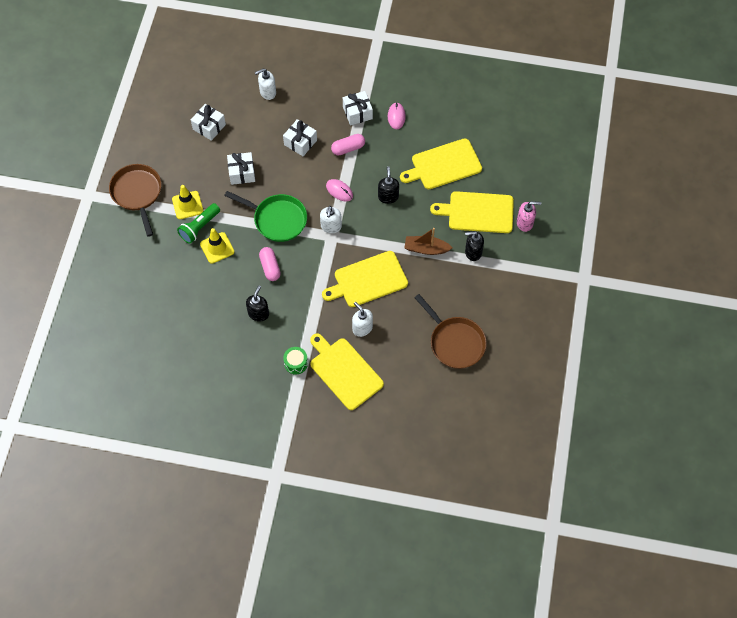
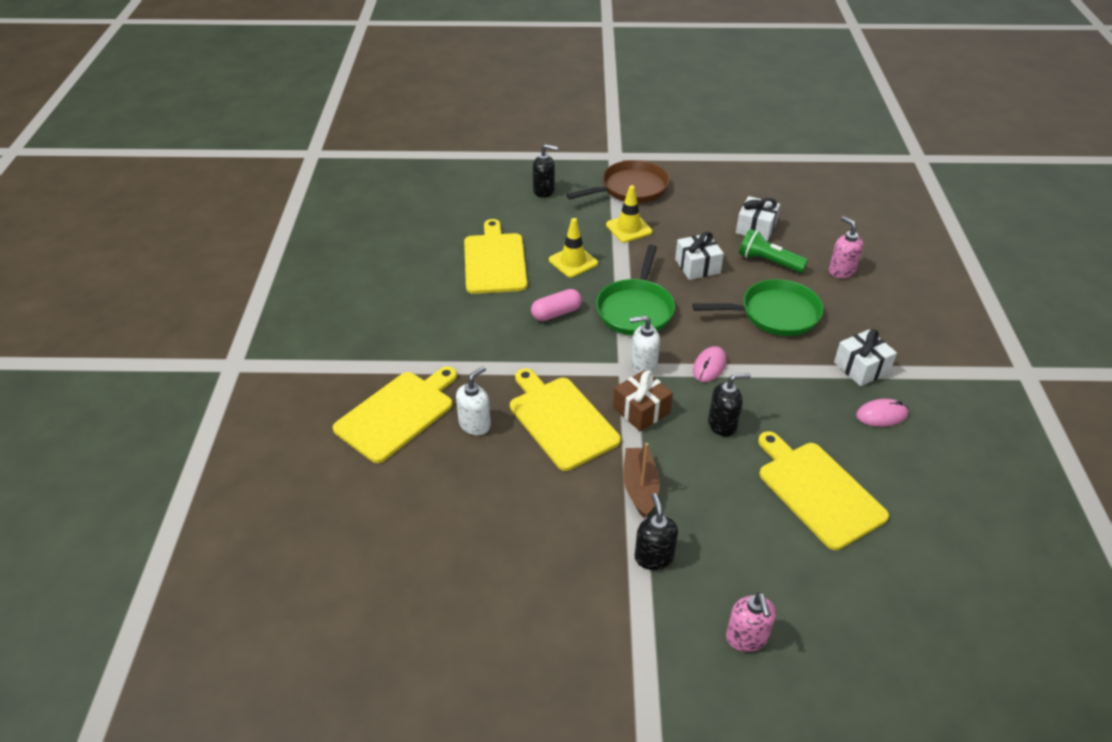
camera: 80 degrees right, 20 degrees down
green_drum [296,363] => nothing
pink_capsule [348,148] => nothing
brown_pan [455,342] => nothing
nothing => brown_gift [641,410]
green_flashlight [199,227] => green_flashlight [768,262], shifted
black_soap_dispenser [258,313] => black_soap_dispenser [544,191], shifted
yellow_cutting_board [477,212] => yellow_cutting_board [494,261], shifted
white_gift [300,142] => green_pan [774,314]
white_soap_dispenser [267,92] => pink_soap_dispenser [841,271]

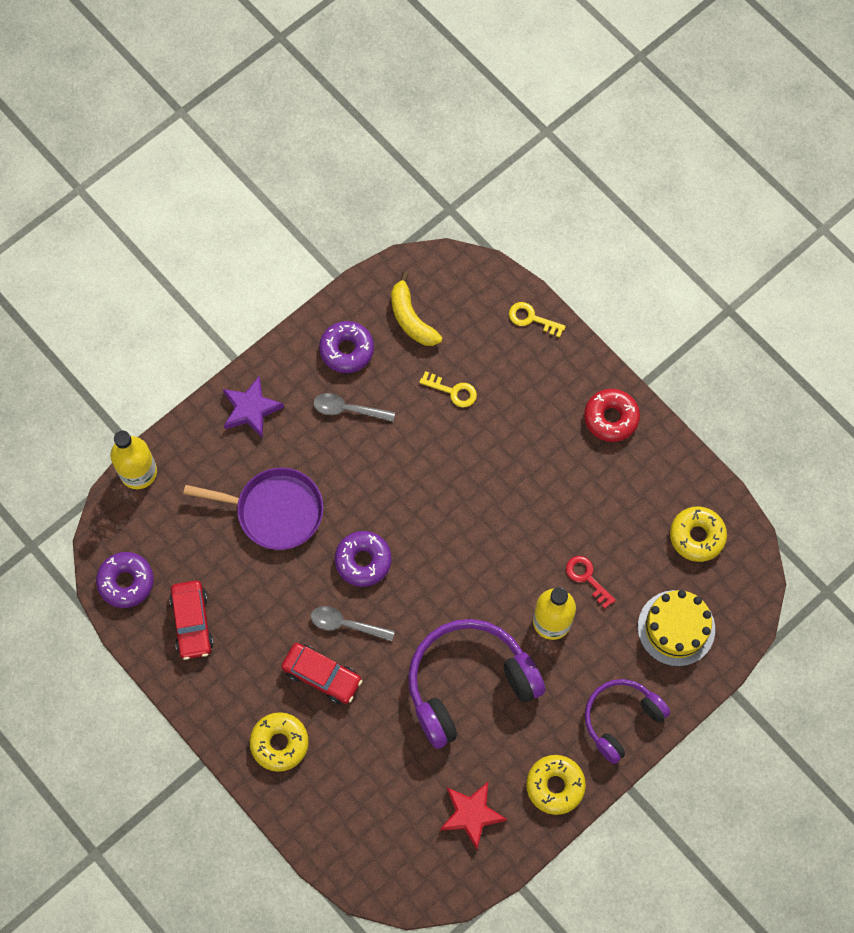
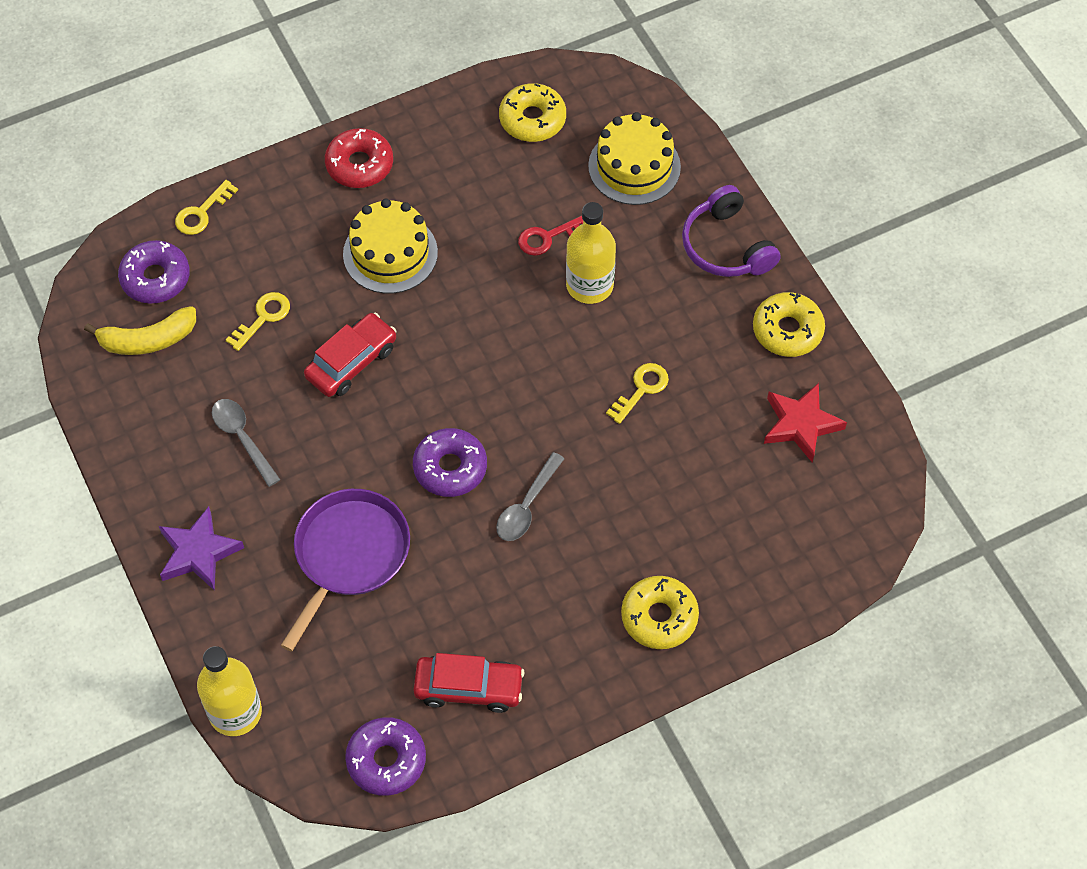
camera: 75 degrees left, 10 degrees down
nothing => yellow_cake [390,253]
red_car [322,675] => red_car [351,362], shifted
purple_donut [347,350] => purple_donut [155,278], shifted
purple_headphones [468,684] => yellow_key [641,389]
grey_spoon [348,409] => grey_spoon [242,438], 120 degrees clockwise

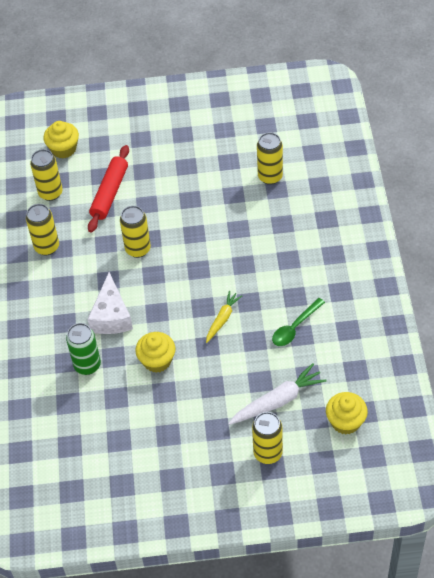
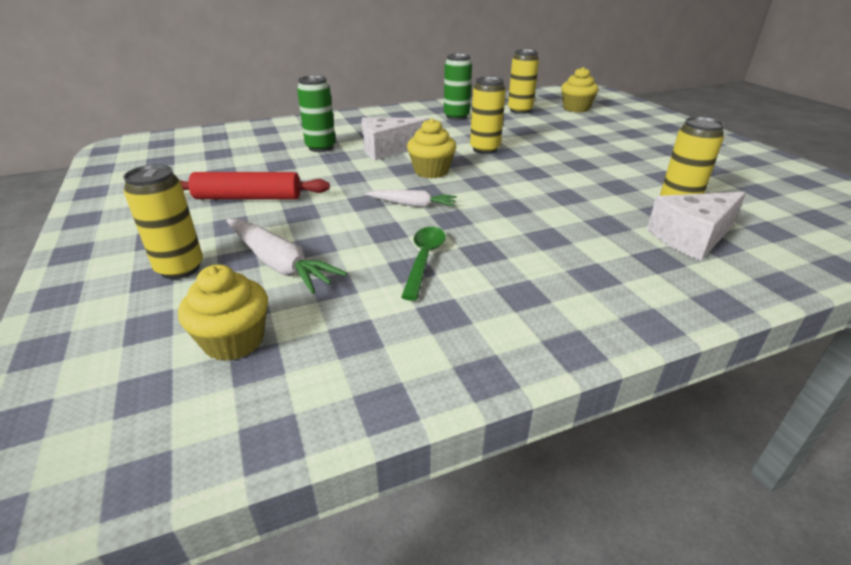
camera: 70 degrees right, 20 degrees down
nothing => white_cheese [691,238]
red_rolling_pin [110,193] => red_rolling_pin [248,198], shifted
yellow_cupcake [157,360] => yellow_cupcake [431,171], shifted
yellow_can [47,247] => green_can [456,117]
yellow_carrot [222,319] => white_carrot [412,205]
green_spoon [295,327] => green_spoon [424,260], 75 degrees clockwise

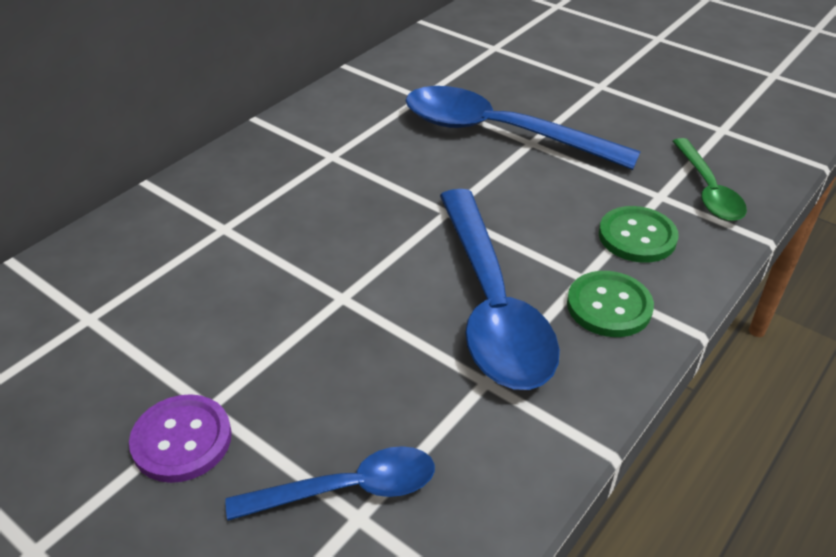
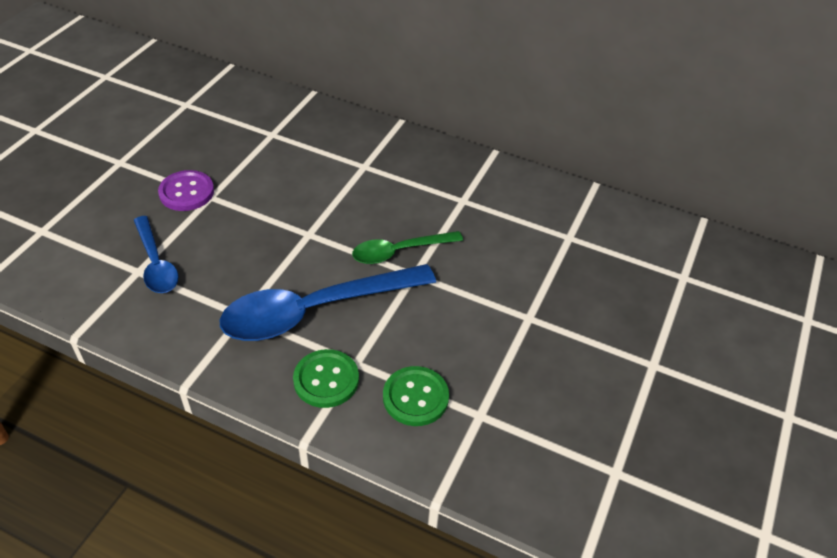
camera: 75 degrees right, 5 degrees up
blue_spoon [500,133] => nothing
green_spoon [708,190] => green_spoon [399,252], shifted

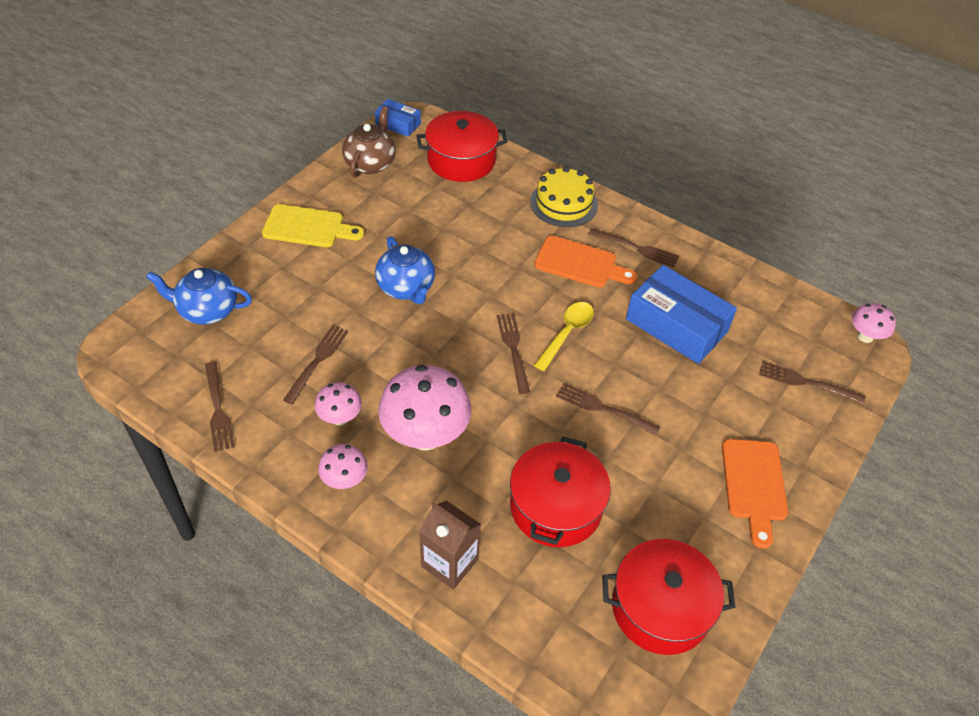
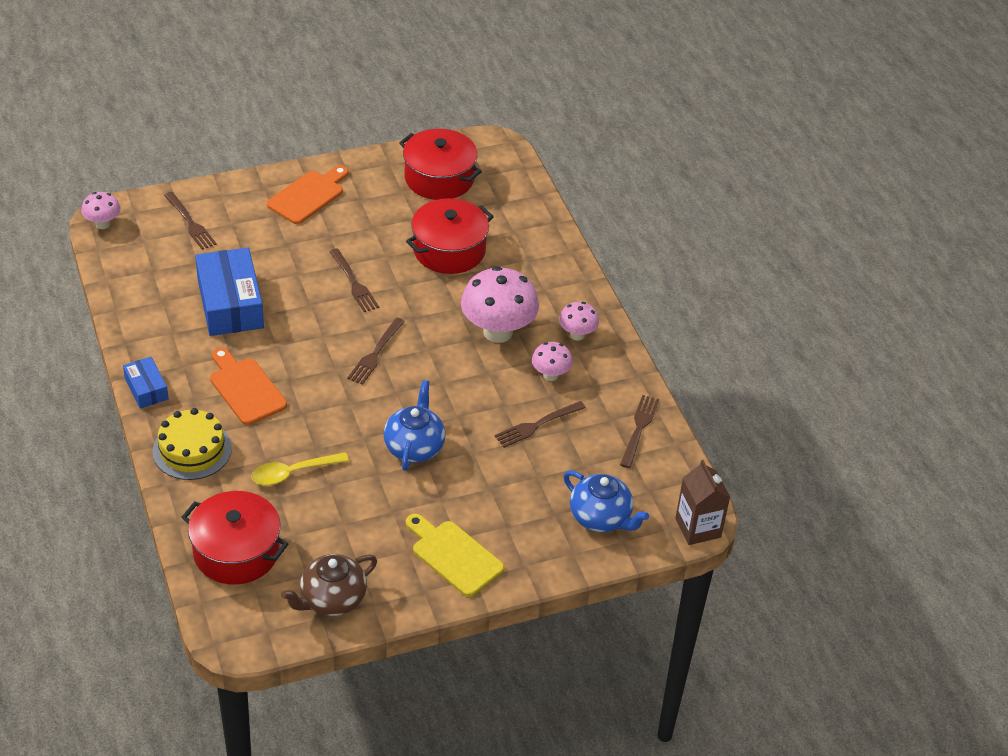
camera: 145 degrees left, 5 degrees down
brown_fork [636,248] => nothing
blue_box [398,124] => blue_box [146,388], shifted
brown_carton [449,563] => brown_carton [698,528], shifted
yellow_spoon [566,333] => yellow_spoon [293,473], shifted

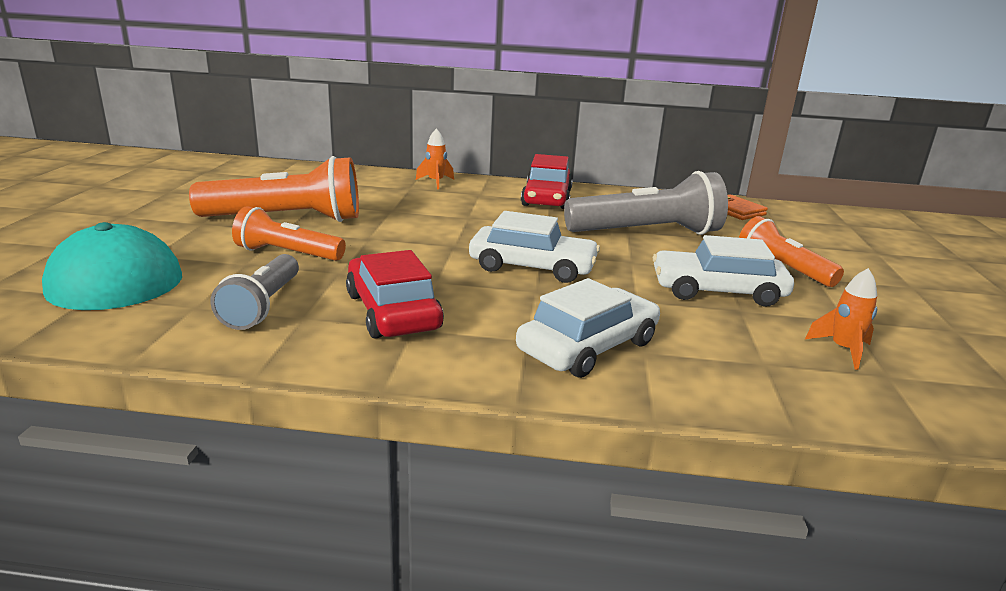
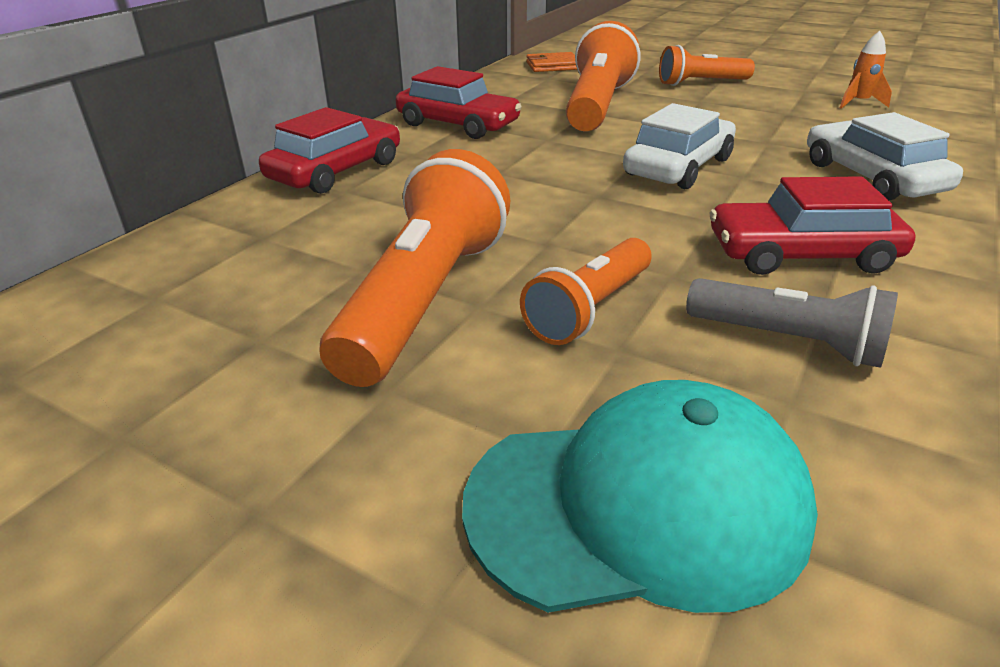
camera: 65 degrees left, 10 degrees up
white_car [717,291] => nothing
orange_rocket [436,182] => red_car [336,171]
grey_flashlight [646,233] => orange_flashlight [597,106]

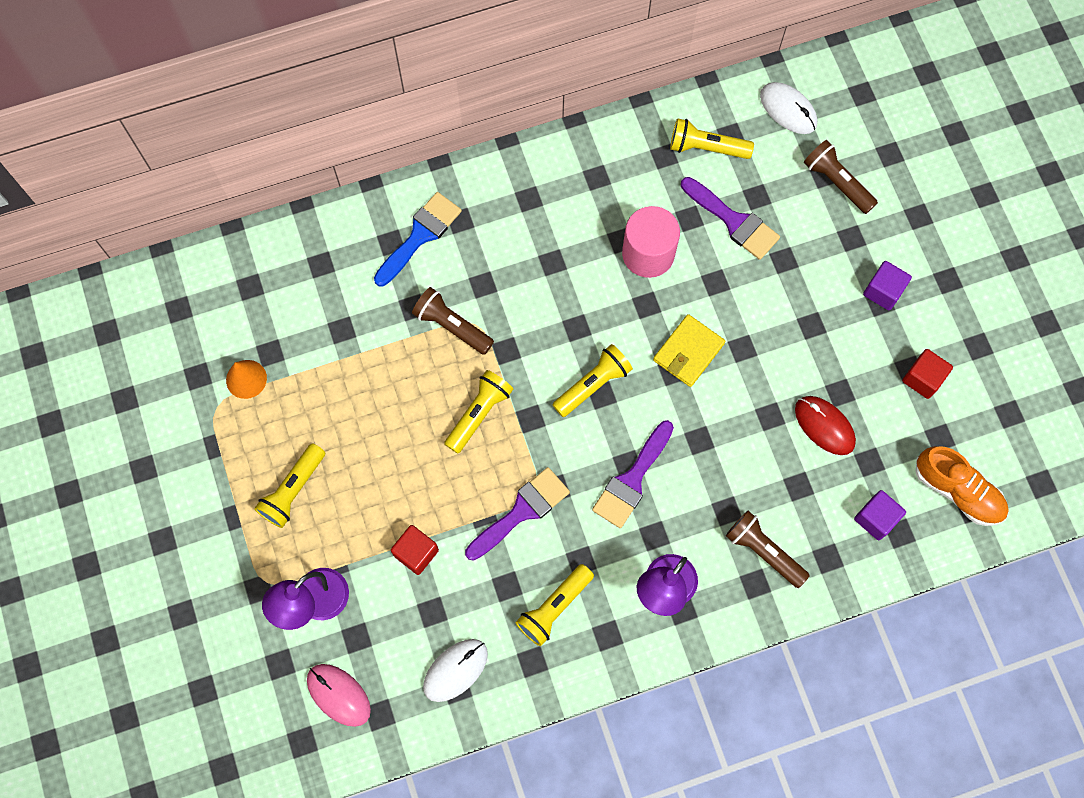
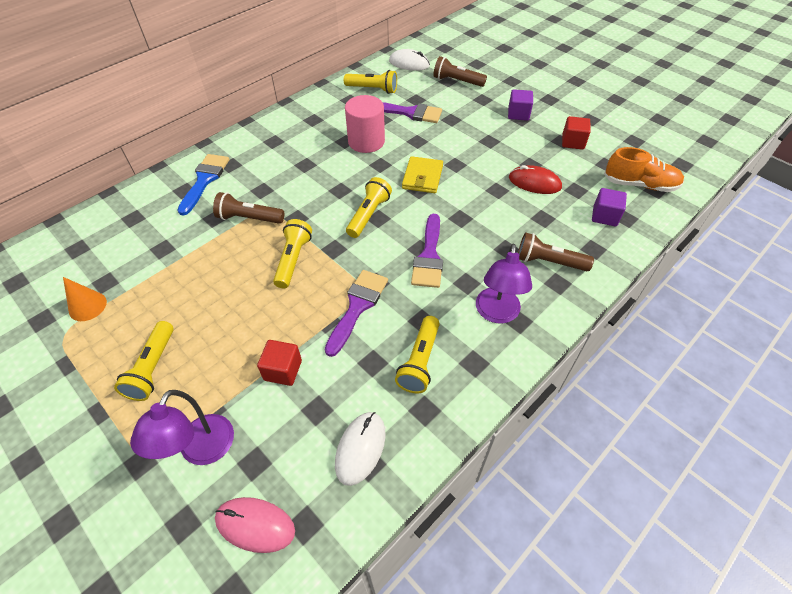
camera: 25 degrees left, 20 degrees down
yellow_flashlight [706,147] => yellow_flashlight [373,89], 150 degrees counterclockwise

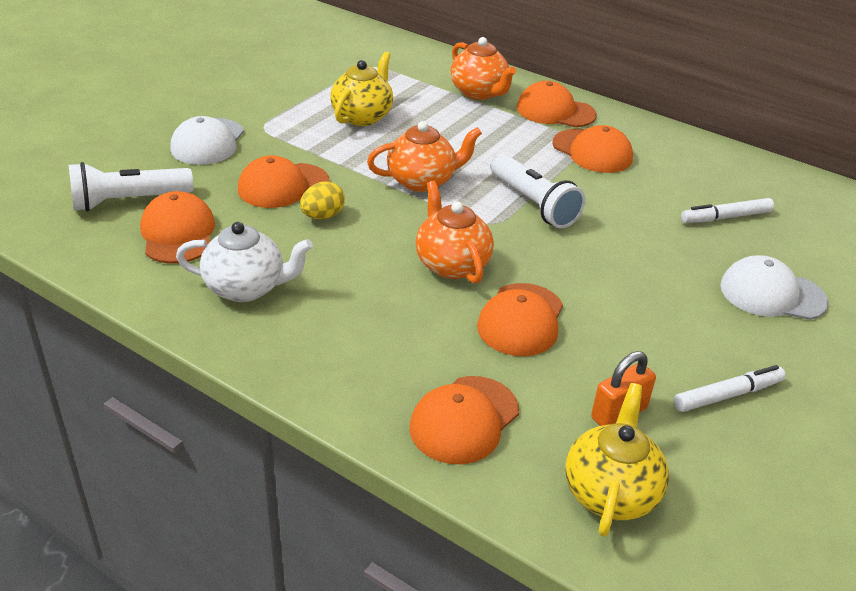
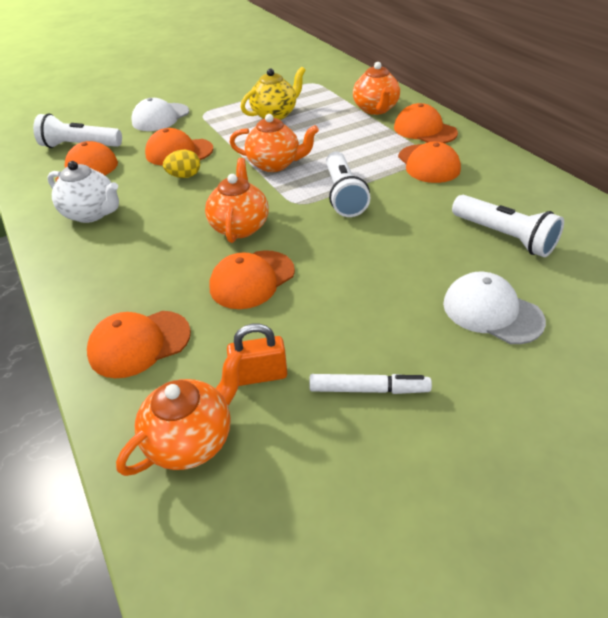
camera: 30 degrees right, 5 degrees up
white_marker [726,217] => white_flashlight [504,236]
yellow_teapot [610,492] => orange_teapot [192,439]

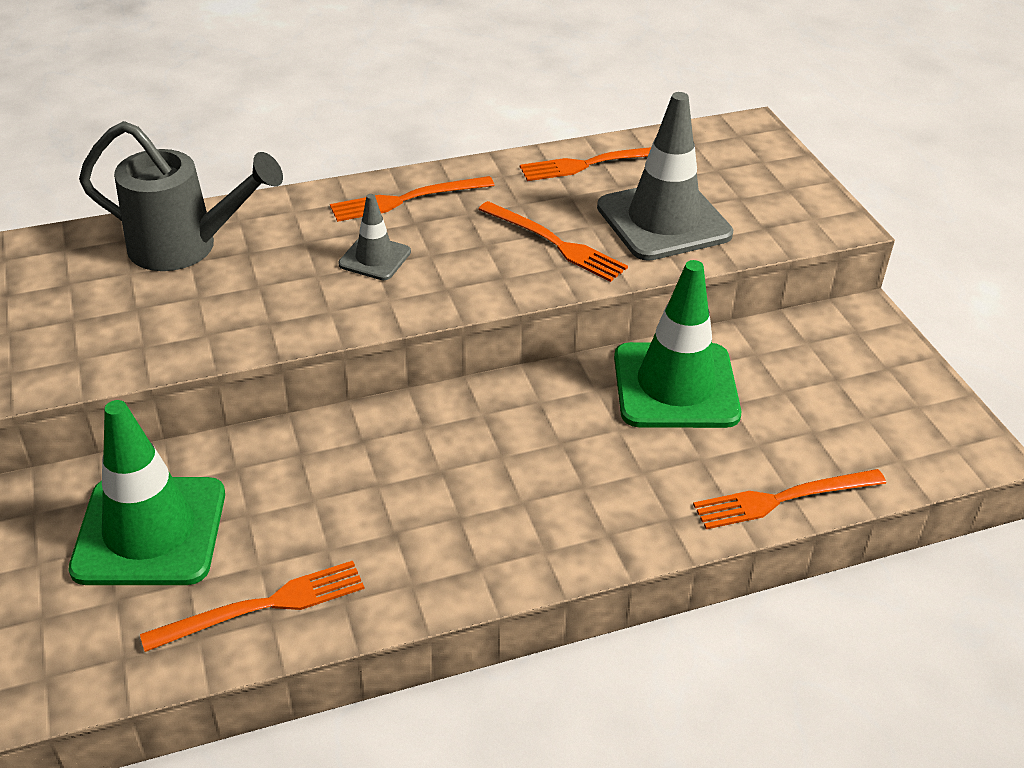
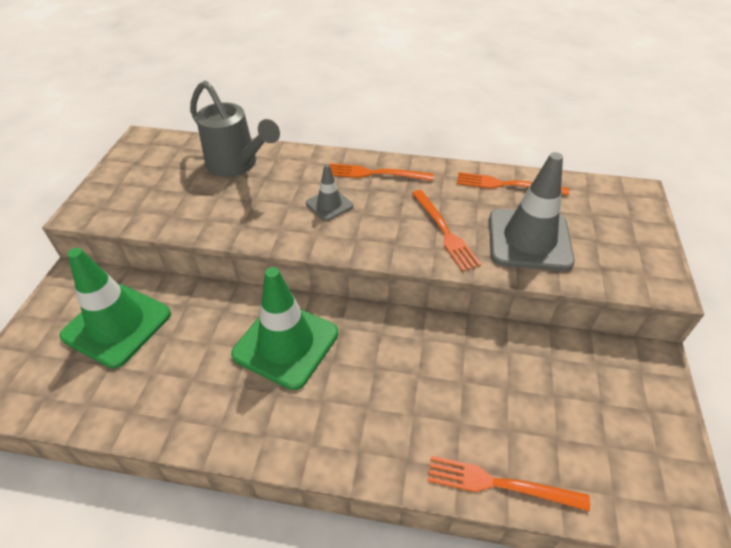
camera: 30 degrees right, 5 degrees up
orange_fork [262,607] => nothing
green_traffic_cone [675,386] => green_traffic_cone [286,344], shifted

